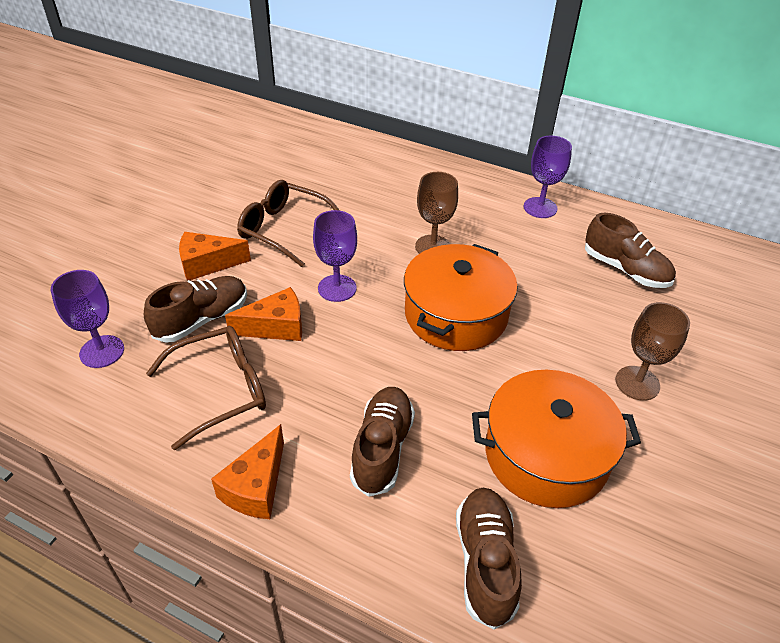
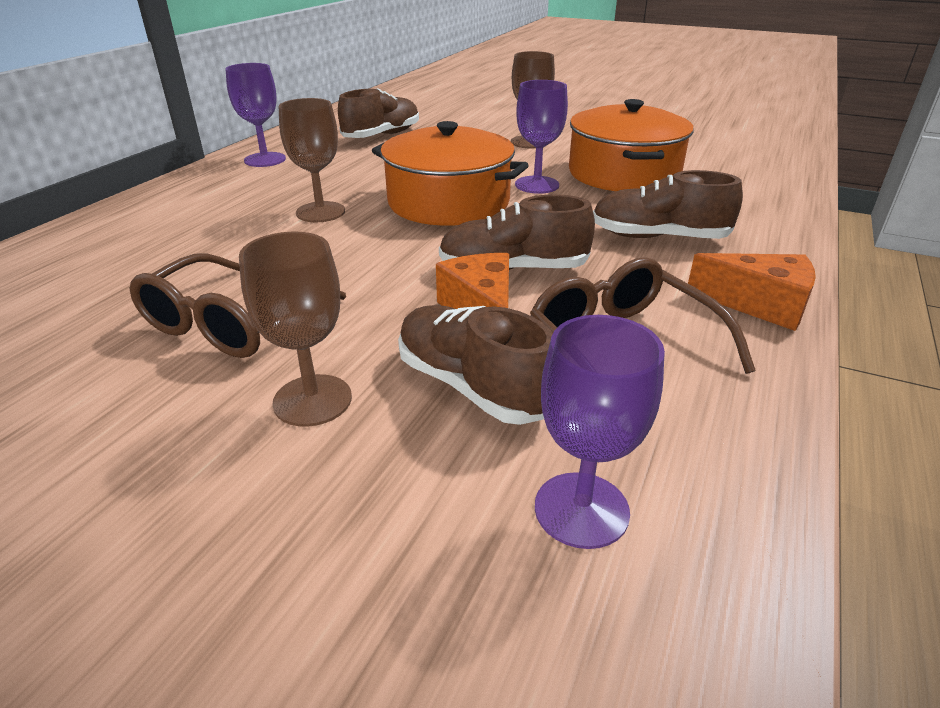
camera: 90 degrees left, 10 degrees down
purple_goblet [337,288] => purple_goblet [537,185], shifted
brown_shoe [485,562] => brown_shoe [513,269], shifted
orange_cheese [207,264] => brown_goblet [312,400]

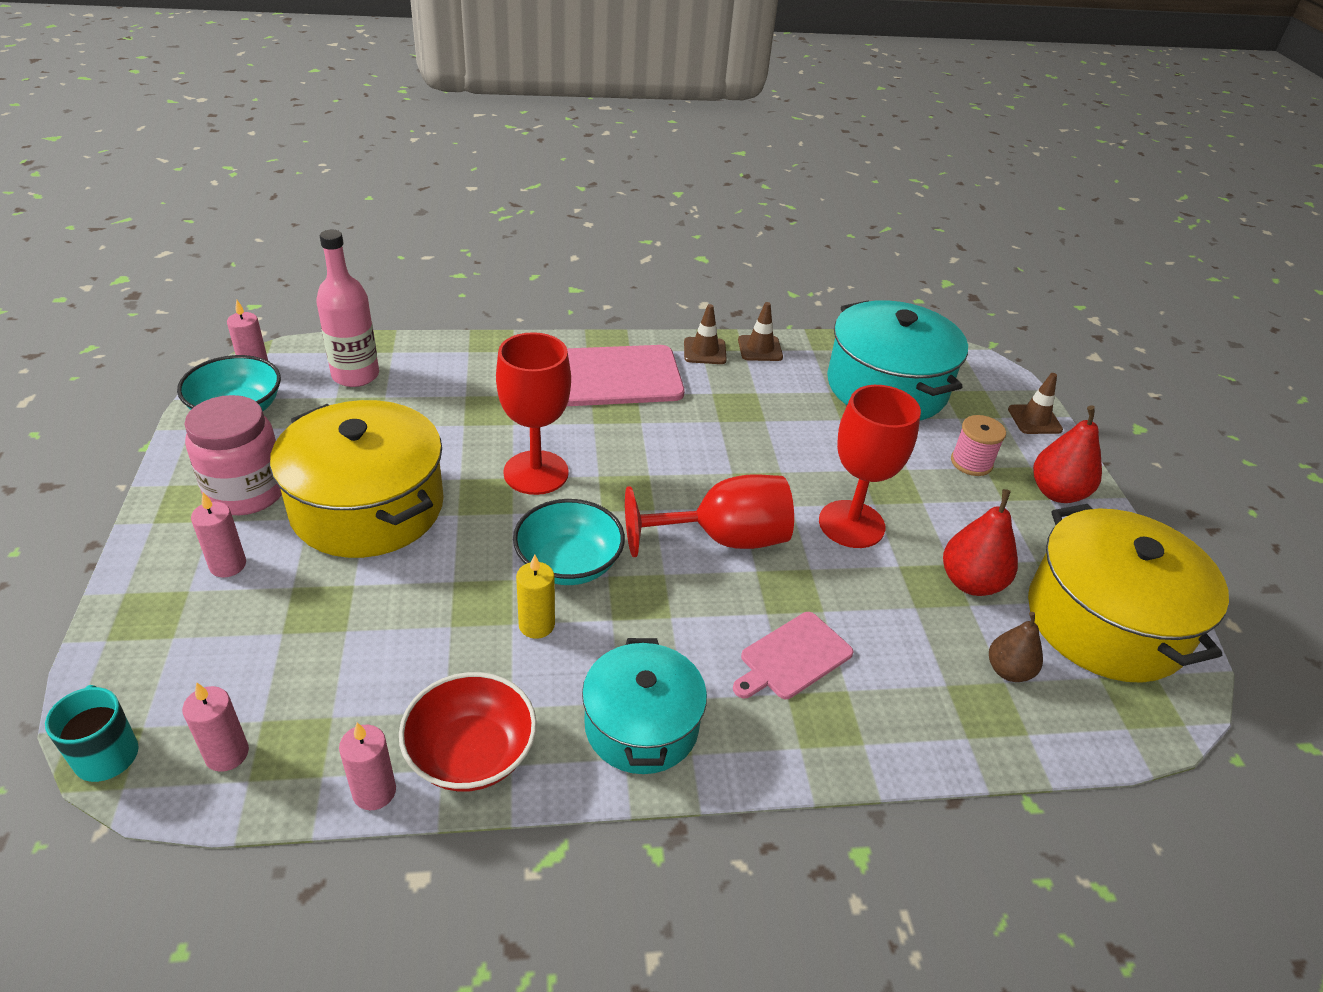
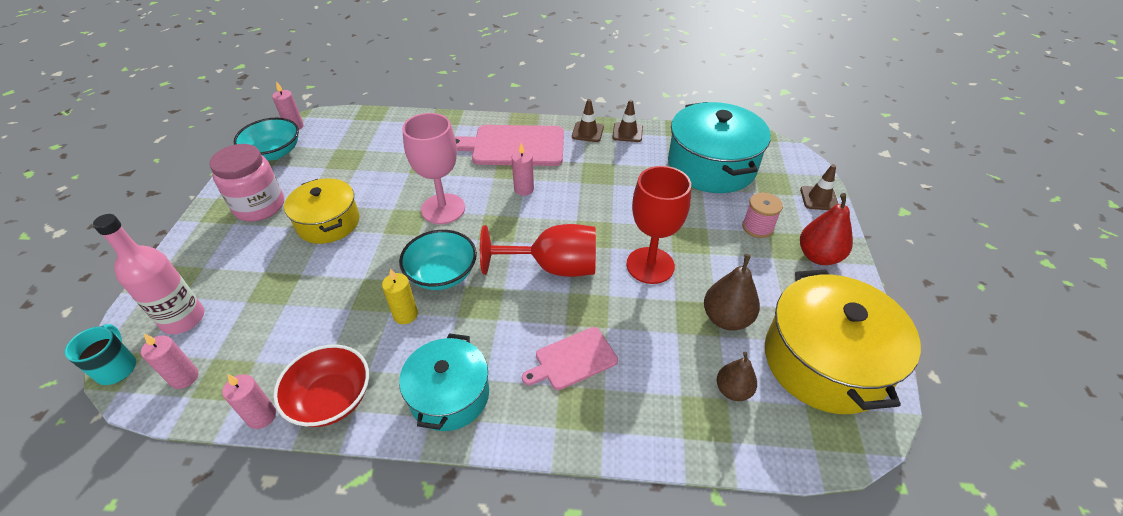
camera: 15 degrees right, 5 degrees up
pink_candle [228,565] => pink_candle [524,189], shifted
pink_bottle [355,375] => pink_bottle [183,319], shifted
red_goblet [536,473] => pink_goblet [443,209]
red_pear [971,582] => brown_pear [726,318]
yellow_pot [367,507] => yellow_pot [328,223], x0.63

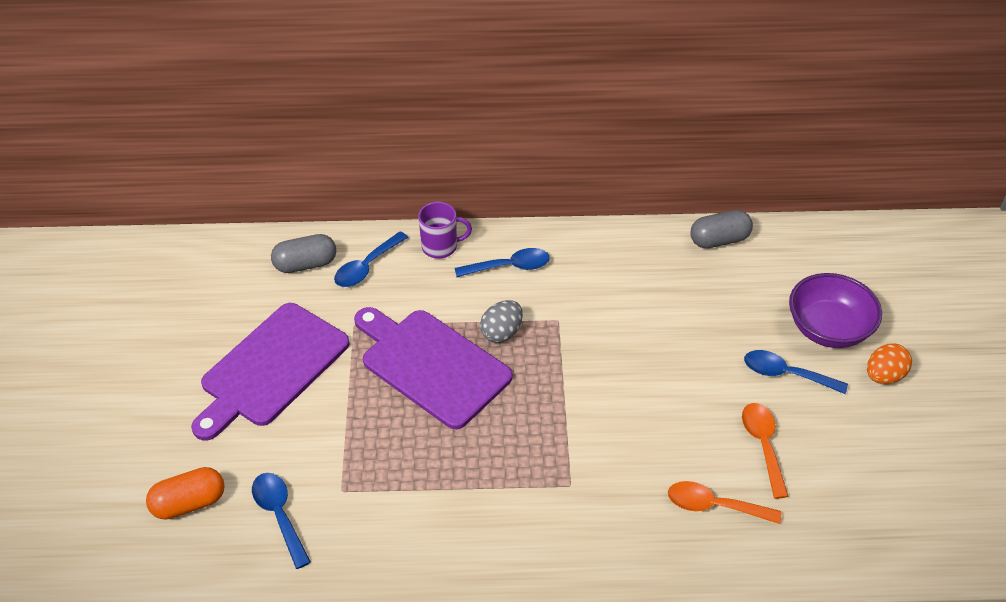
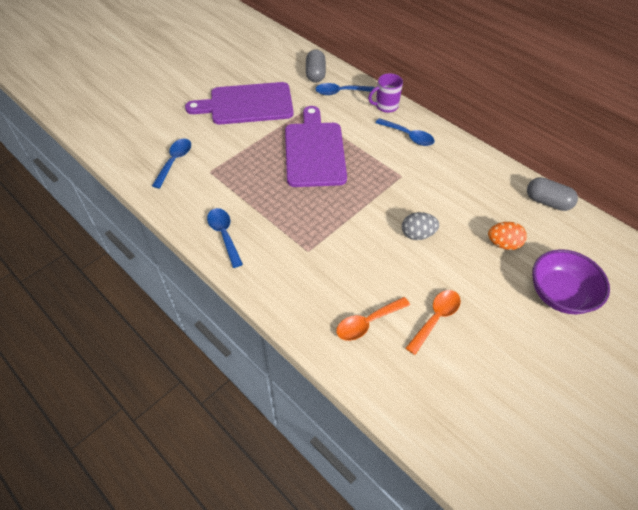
camera: 45 degrees right, 5 degrees up
orange_capsule [189,503] => nothing
grey_egg [501,333] => grey_egg [417,234], shifted
blue_spoon [786,374] => blue_spoon [224,235], shifted
orange_egg [884,376] => orange_egg [503,244], shifted
grey_capsule [305,264] => grey_capsule [315,74], 60 degrees clockwise
purple_mug [441,247] => purple_mug [386,106], 120 degrees clockwise
orange_spoon [714,506] => orange_spoon [367,323], 90 degrees counterclockwise

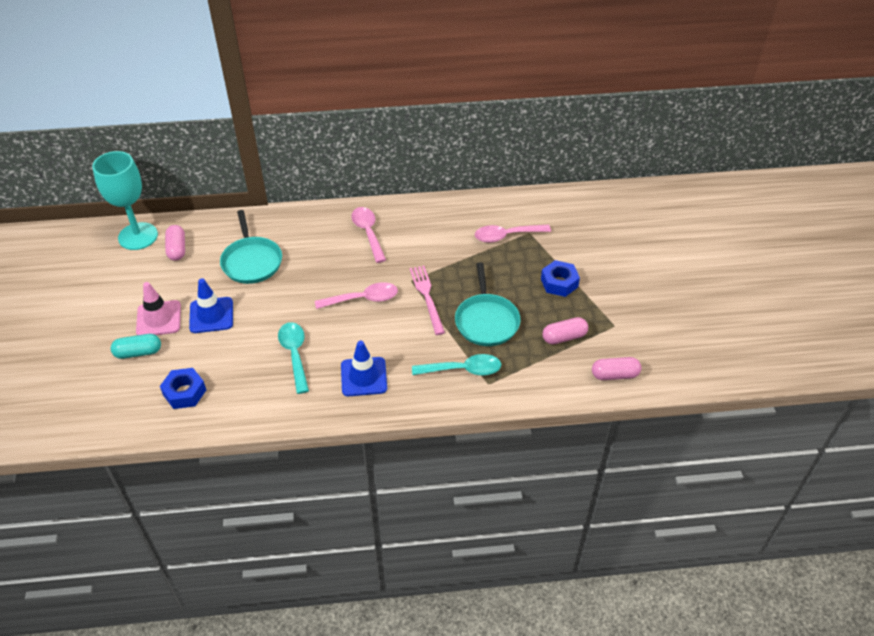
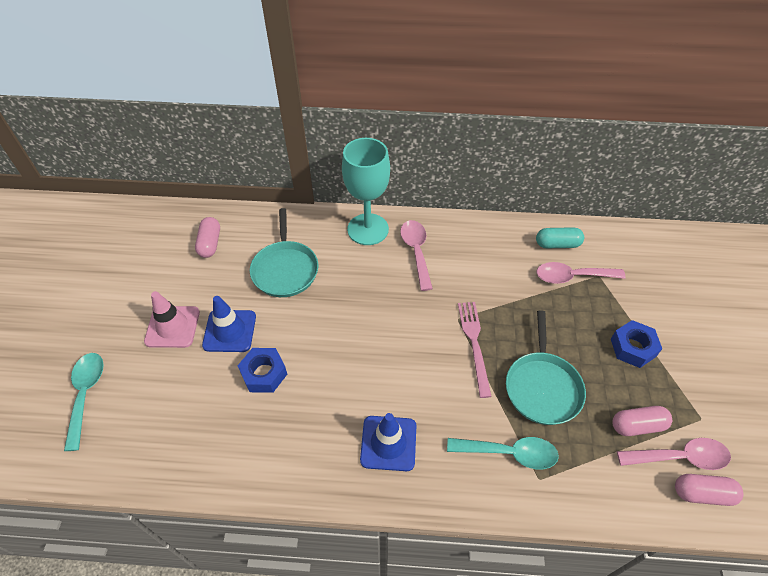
camera: 10 degrees right, 5 degrees up
turquoise_goblet [138,236] => turquoise_goblet [368,229], shifted
turquoise_capsule [138,352] => turquoise_capsule [557,244], shifted
blue_nut [184,392] => blue_nut [264,373], shifted
turquoise_spoon [294,354] => turquoise_spoon [86,394], shifted
pink_spoon [363,299] => pink_spoon [680,457], shifted

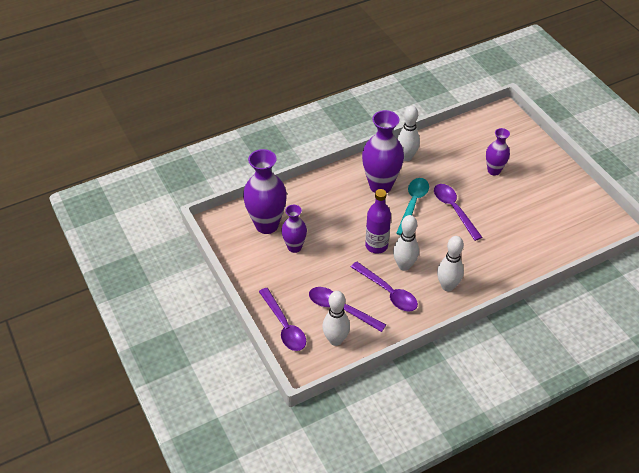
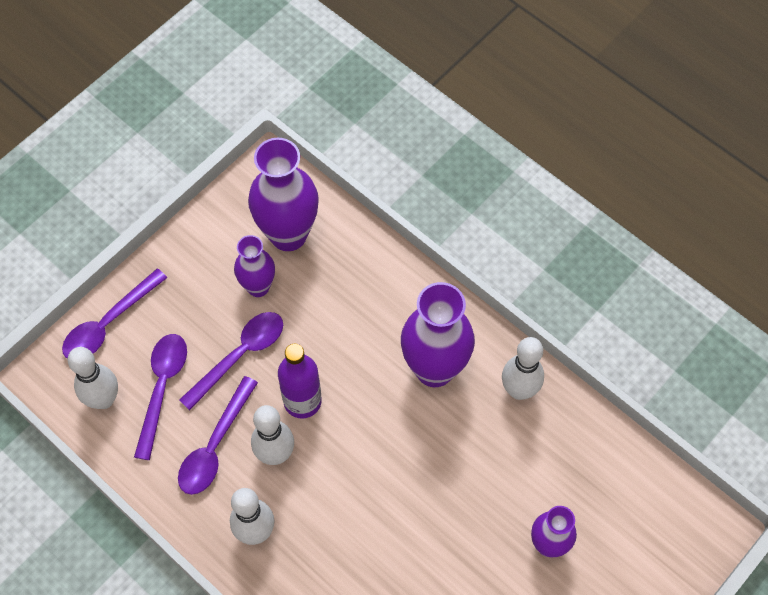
camera: 70 degrees right, 15 degrees up
turquoise_spoon [413,204] => nothing
purple_spoon [454,209] => purple_spoon [240,356], shifted

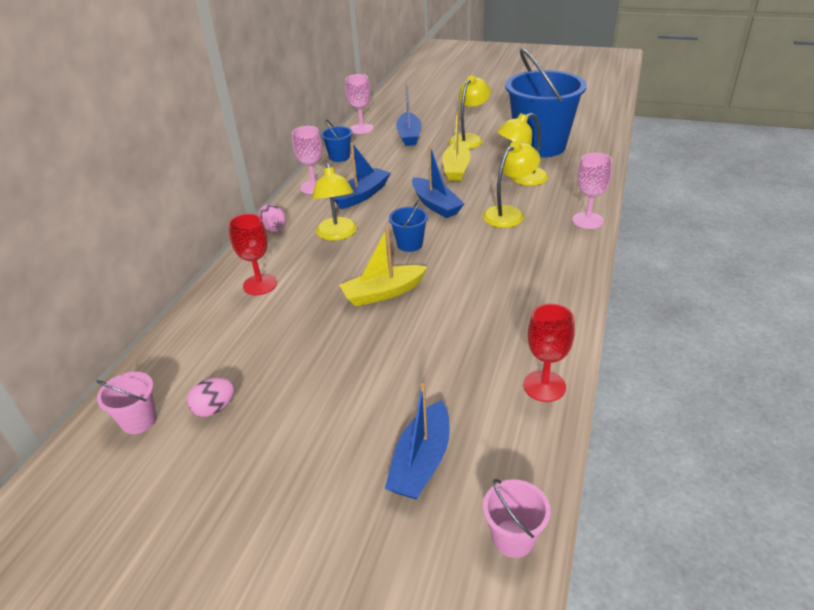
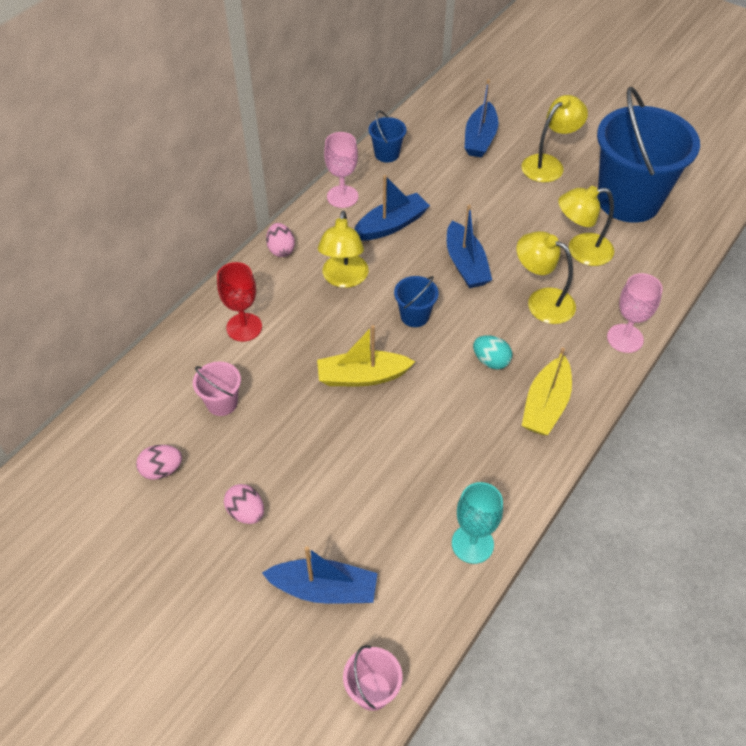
camera: 15 degrees right, 15 degrees up
pink_goblet [361,129] => nothing
nothing => pink_egg [246,512]
nothing => turquoise_egg [491,361]
pink_bucket [139,420] => pink_bucket [222,403], shifted
yellow_boat [456,169] => yellow_boat [545,405], shifted
red_goblet [544,386] => turquoise_goblet [472,544]
blue_boat [421,462] => blue_boat [324,589], 120 degrees counterclockwise
yellow_lamp [509,213] => yellow_lamp [541,301], 120 degrees counterclockwise

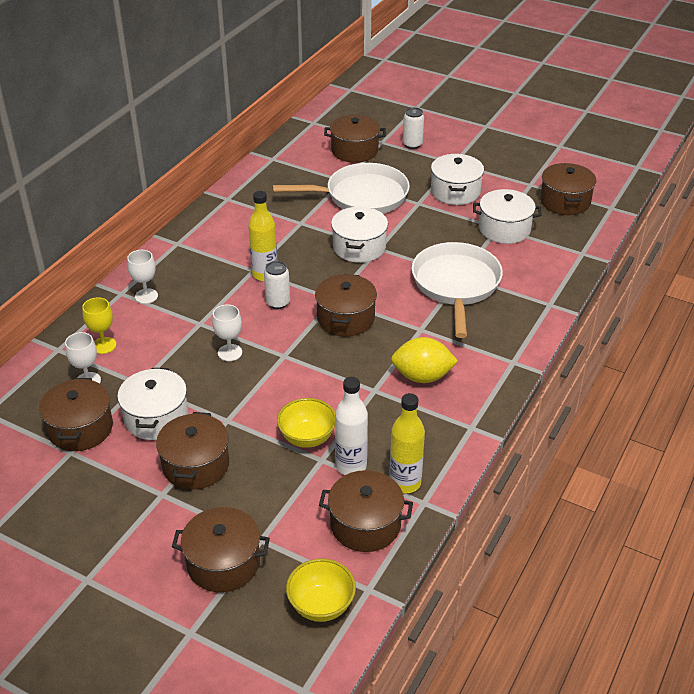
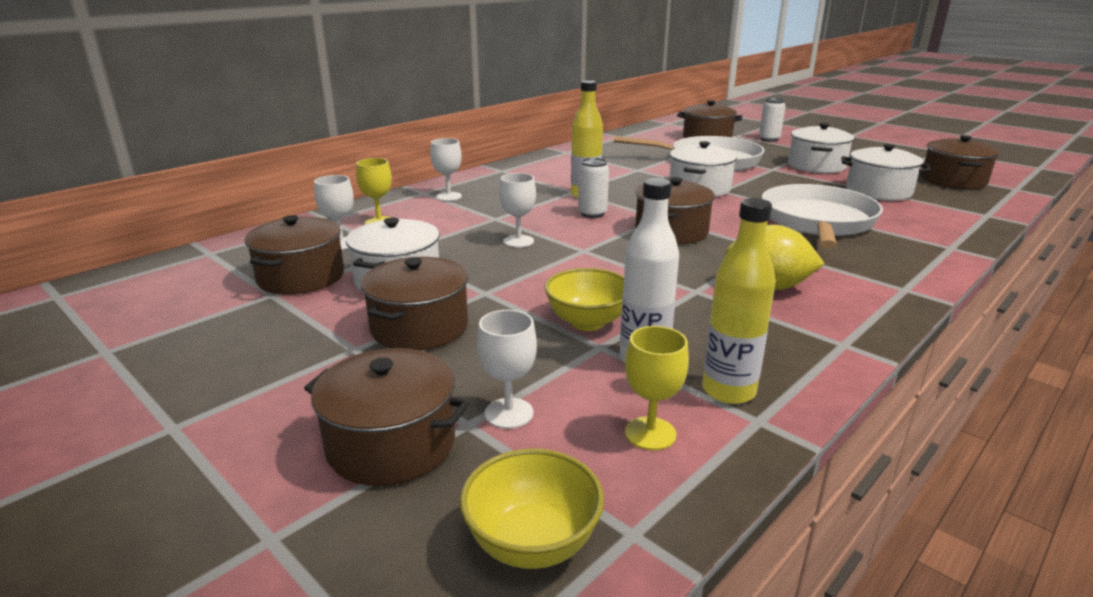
camera: 15 degrees right, 15 degrees down
nothing => white_goblet [509,413]
brown_pot [365,524] => yellow_goblet [650,433]

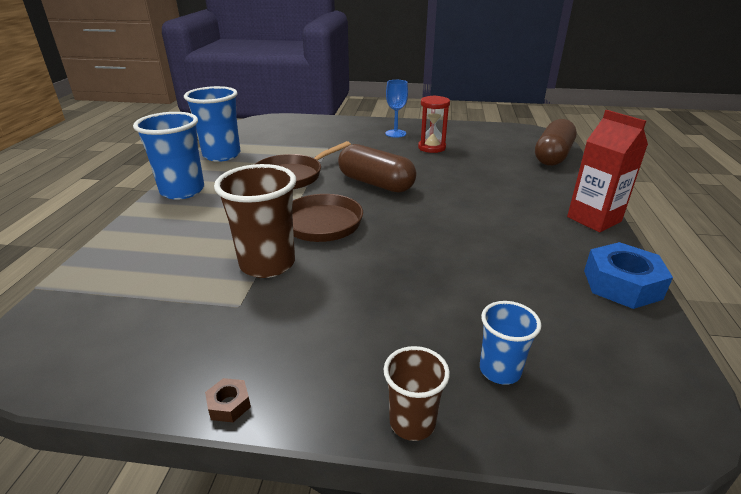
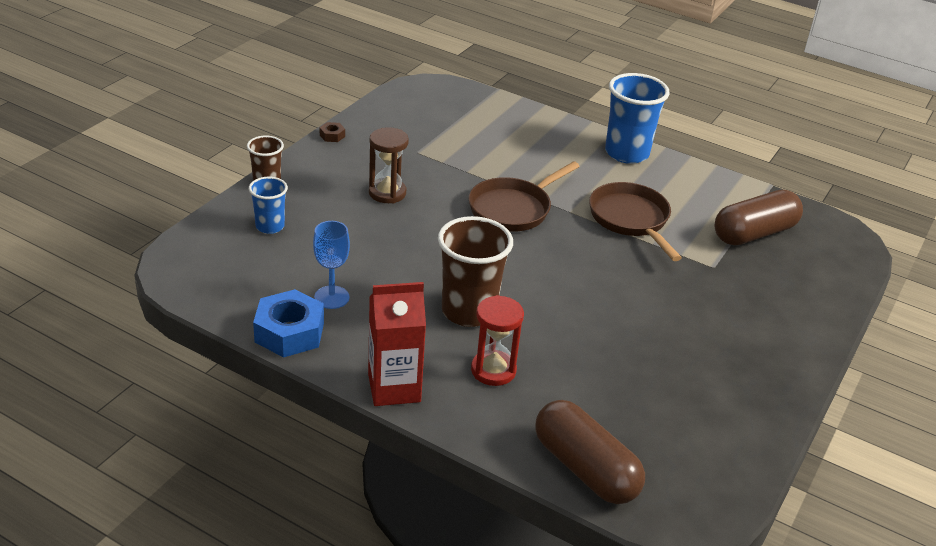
camera: 110 degrees right, 5 degrees up
blue_cup [222,155] => nothing
nothing => brown_hourglass [387,193]
brown_cup [267,264] => brown_cup [468,311], shifted
brown_capsule [376,183] => brown_capsule [754,233], shifted
blue_goblet [395,133] => blue_goblet [331,297], shifted
red_hourglass [431,148] => red_hourglass [493,370], shifted

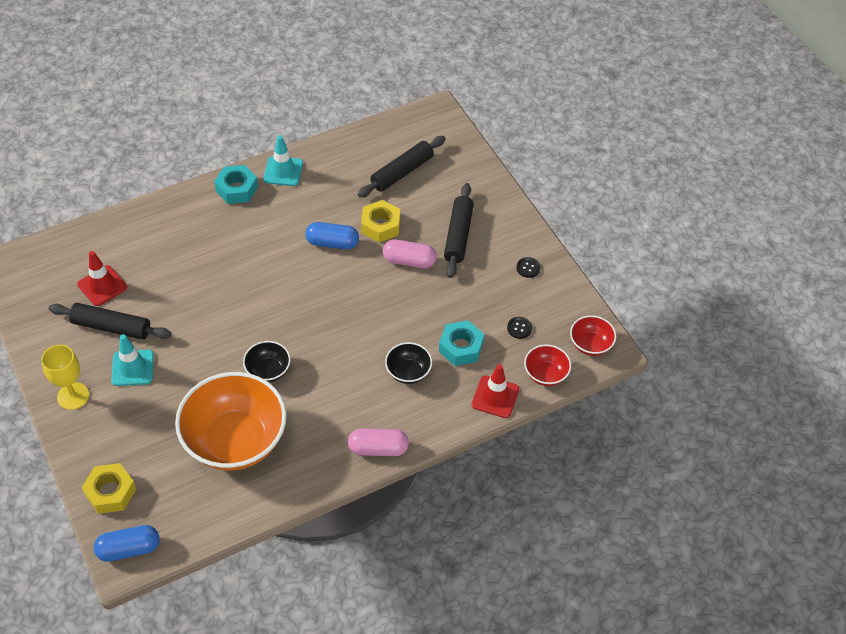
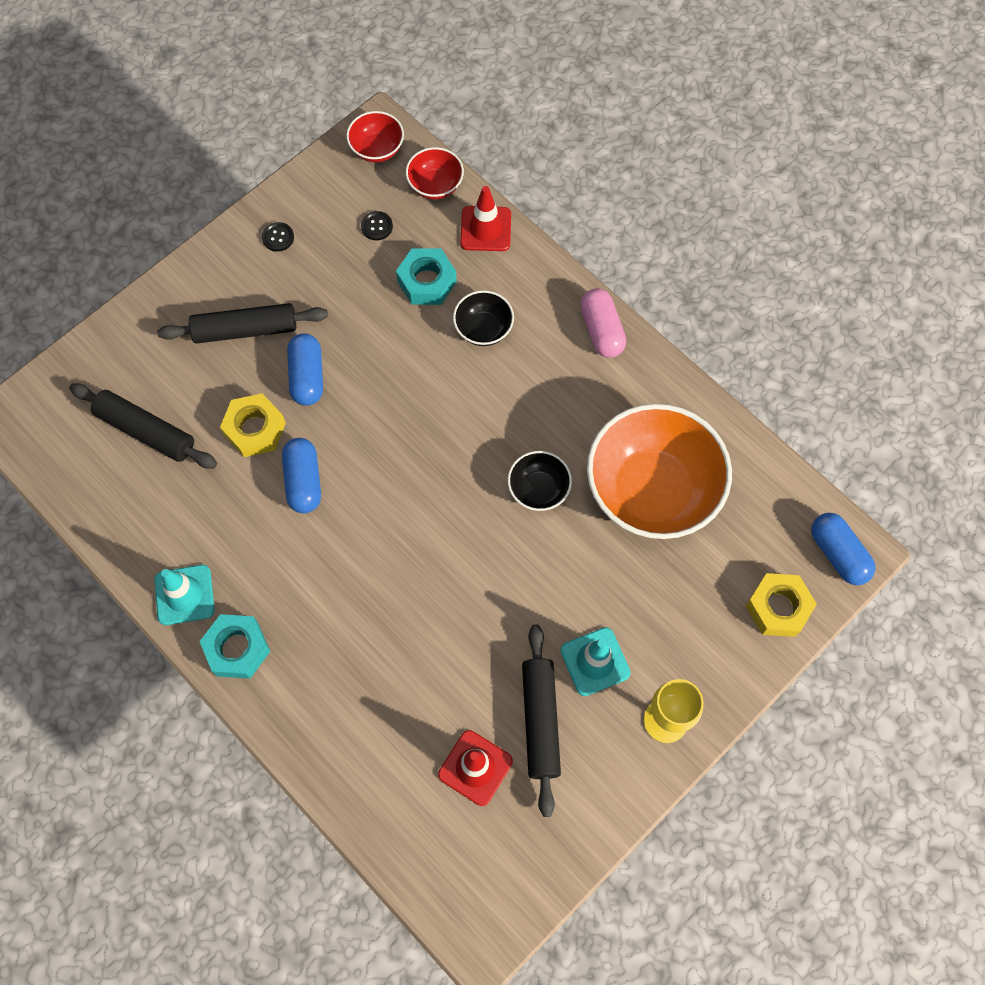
camera: 105 degrees left, 15 degrees up
pink_capsule [409,261] => blue_capsule [307,376]

